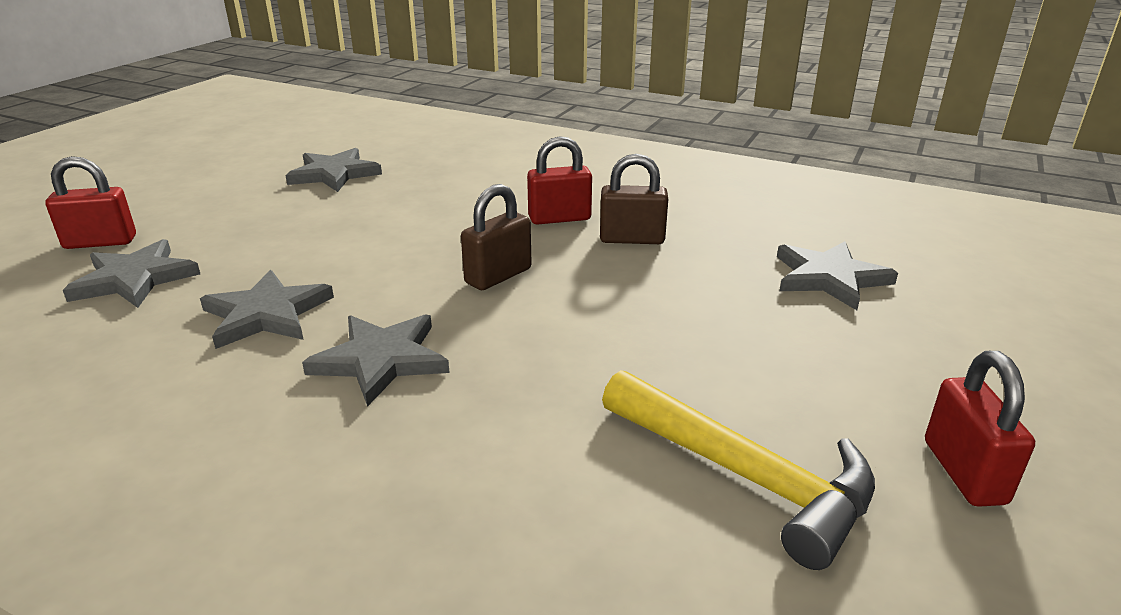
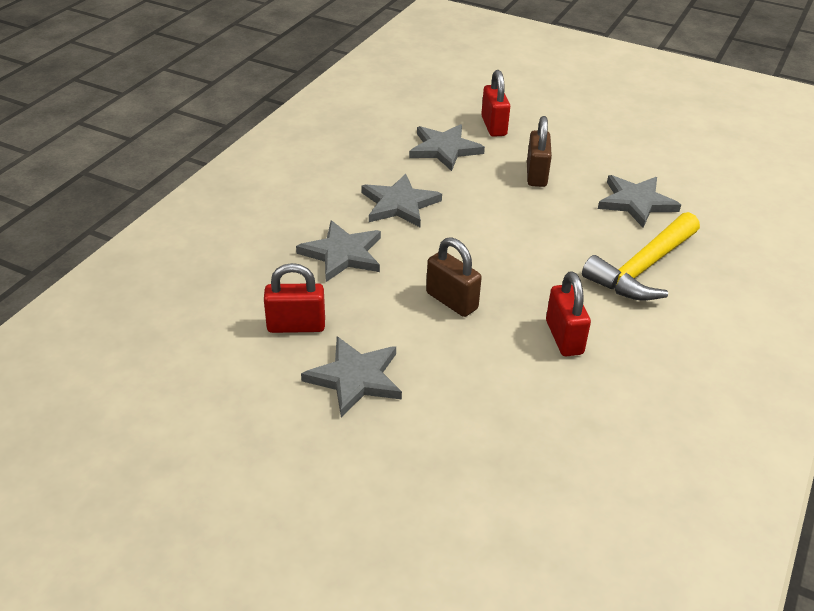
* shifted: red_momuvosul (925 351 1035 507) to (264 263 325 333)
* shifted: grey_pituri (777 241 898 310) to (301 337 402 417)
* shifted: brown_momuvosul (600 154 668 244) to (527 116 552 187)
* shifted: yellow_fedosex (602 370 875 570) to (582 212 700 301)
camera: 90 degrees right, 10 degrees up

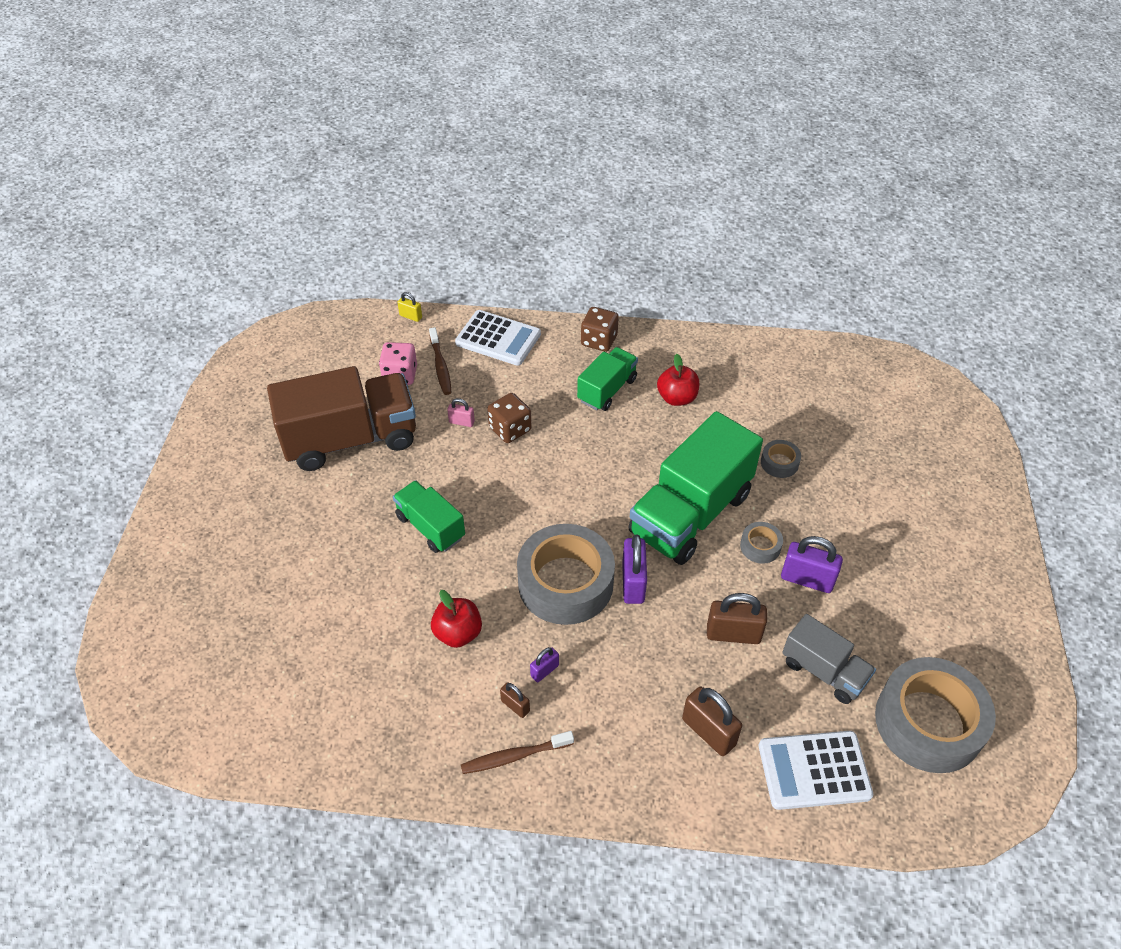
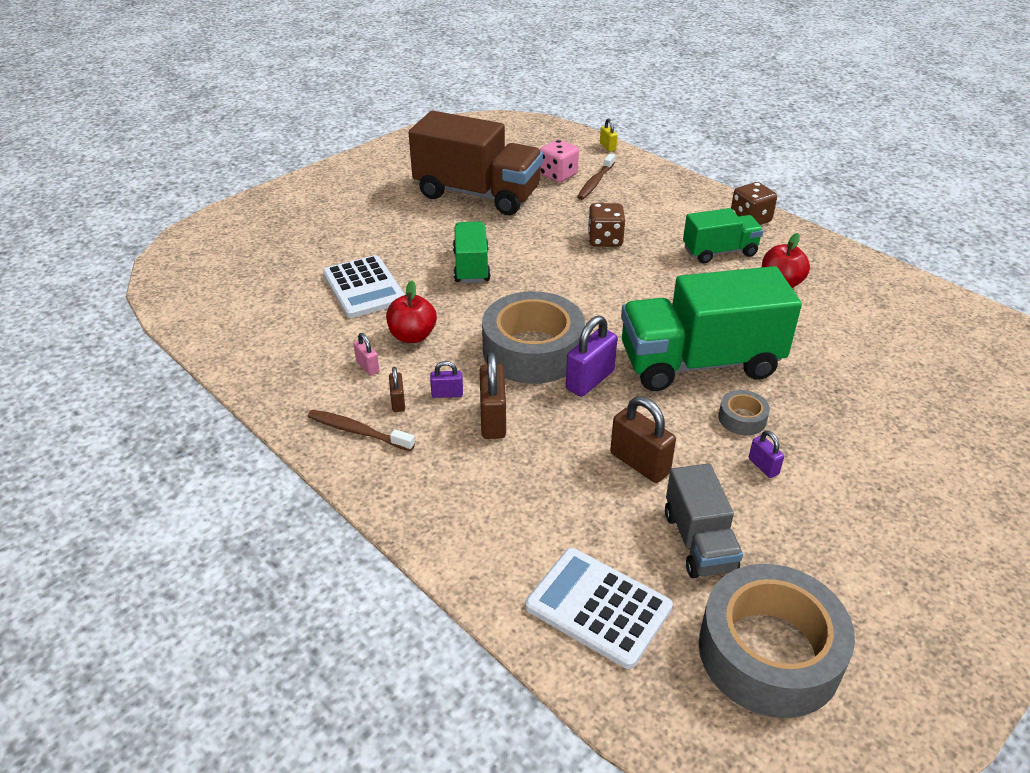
* shifted: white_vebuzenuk (455 310 541 366) to (323 255 405 318)
* shifted: pink_momuvosul (447 398 475 427) to (354 333 380 376)
* shifted: brown_momuvosul (682 687 742 756) to (480 352 506 439)
* scaled: purple_momuvosul (781 536 843 593) = (749 430 784 478) x0.54
* gone: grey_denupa (761 440 801 478)
camera: 40 degrees right, 10 degrees down

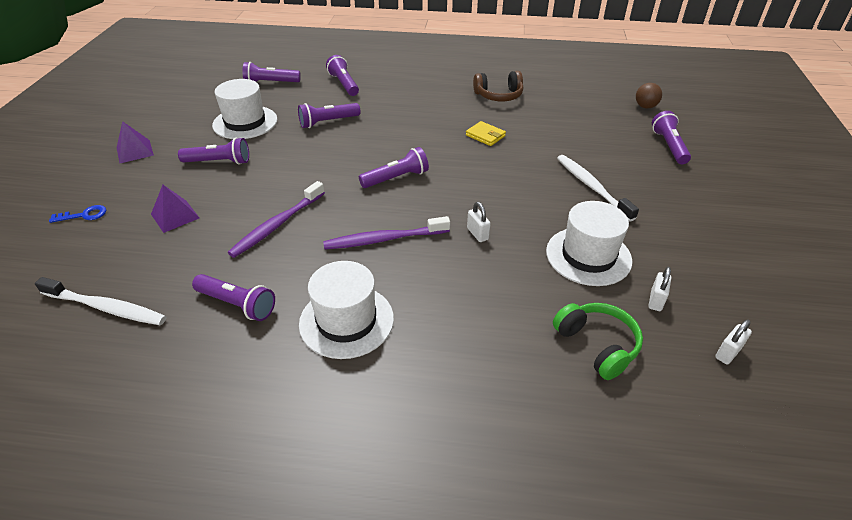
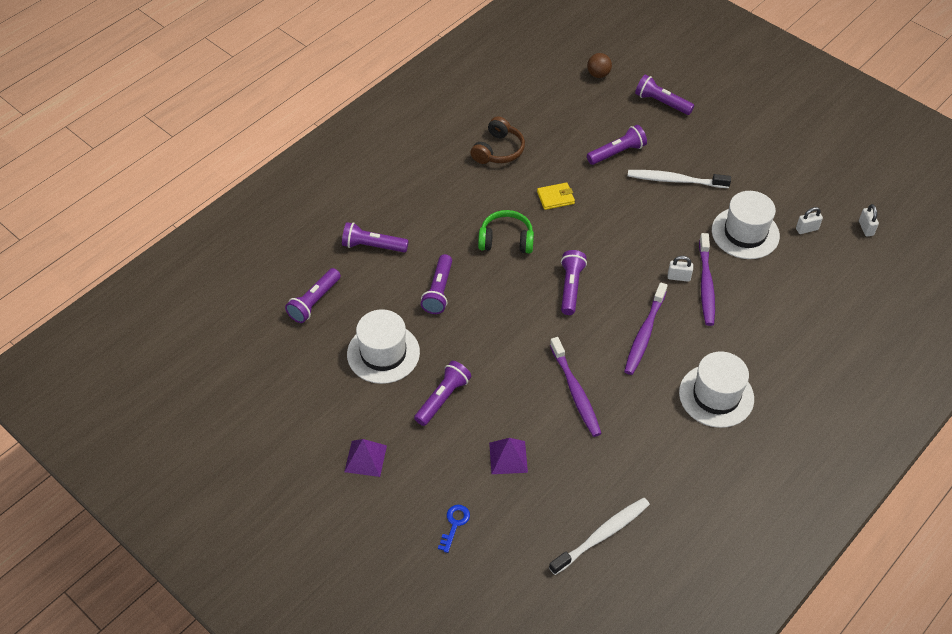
* shifted: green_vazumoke (553 303 643 380) to (478 210 534 253)
* shifted: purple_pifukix (192 274 275 321) to (587 125 647 165)
* new: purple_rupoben (699 233 715 326)
* rotated: white_momuvosul (648 267 671 311) = (796 207 823 234) 75 degrees counterclockwise
camera: 55 degrees left, 10 degrees up

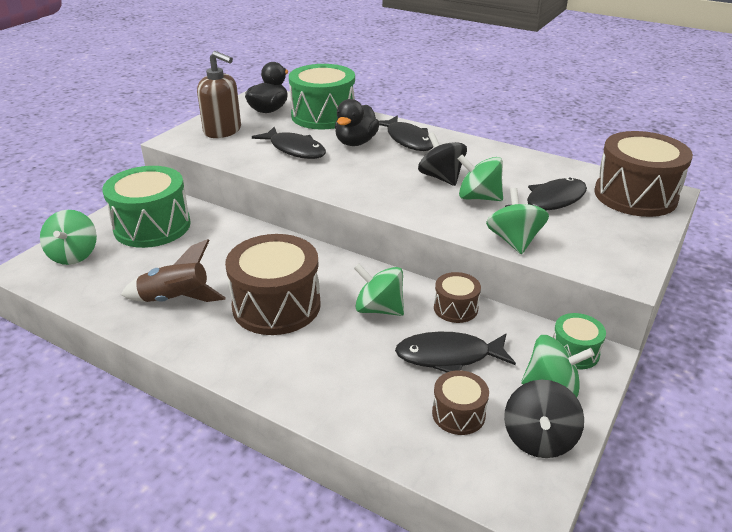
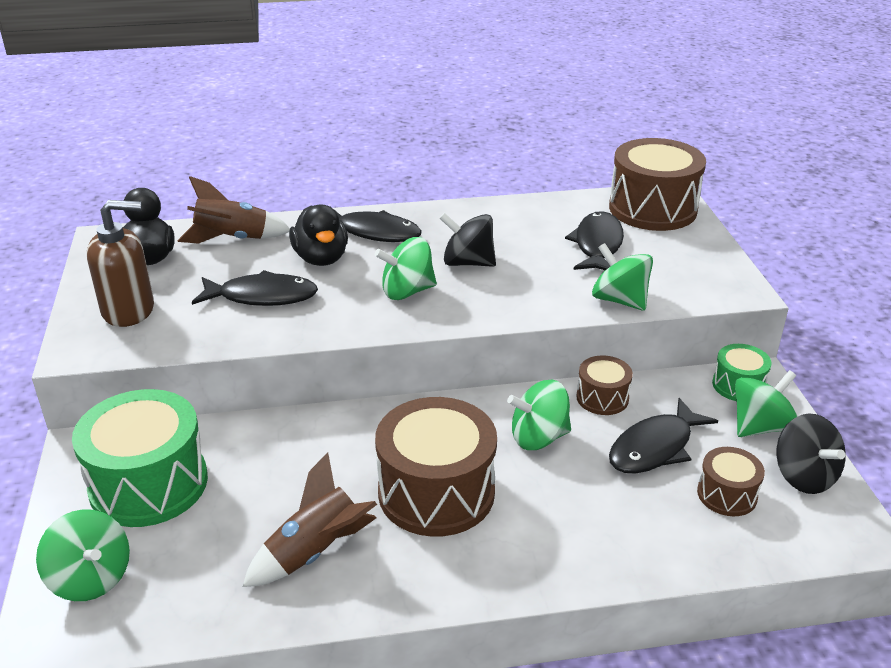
* swapped: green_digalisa (289 64 355 130) to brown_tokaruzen (178 176 290 244)
* shifted: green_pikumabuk (458 155 503 201) to (375 237 437 300)
camera: 40 degrees left, 0 degrees up

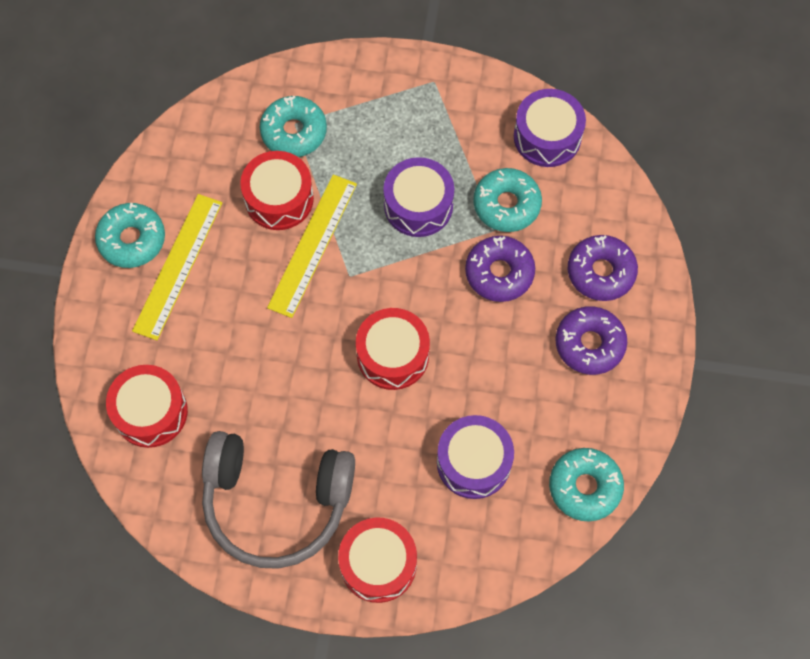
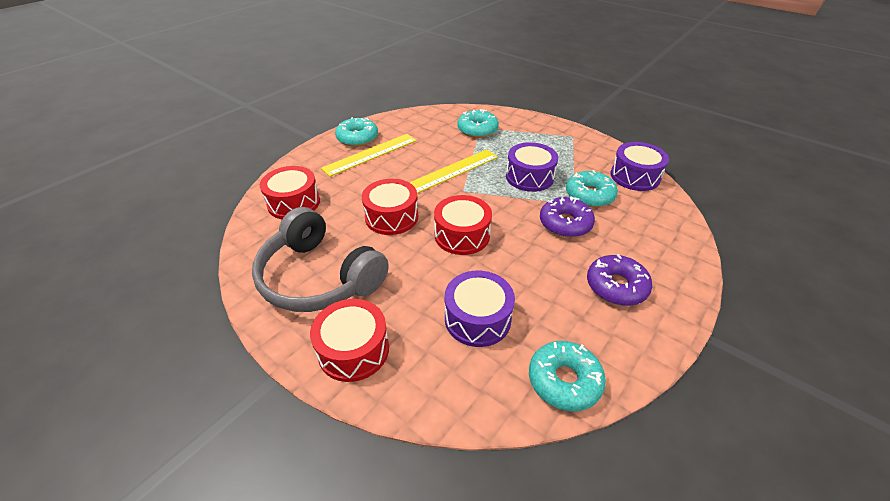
* shifted: red_digalisa (240 151 314 230) to (362 179 418 235)
* gone: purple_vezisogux (568 235 638 301)
camera: 30 degrees right, 25 degrees down

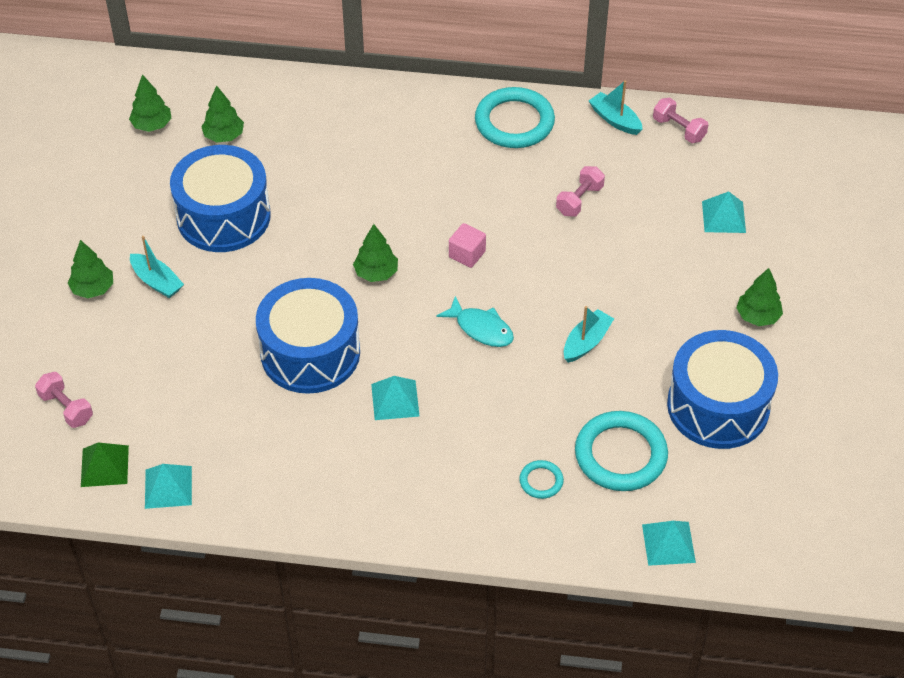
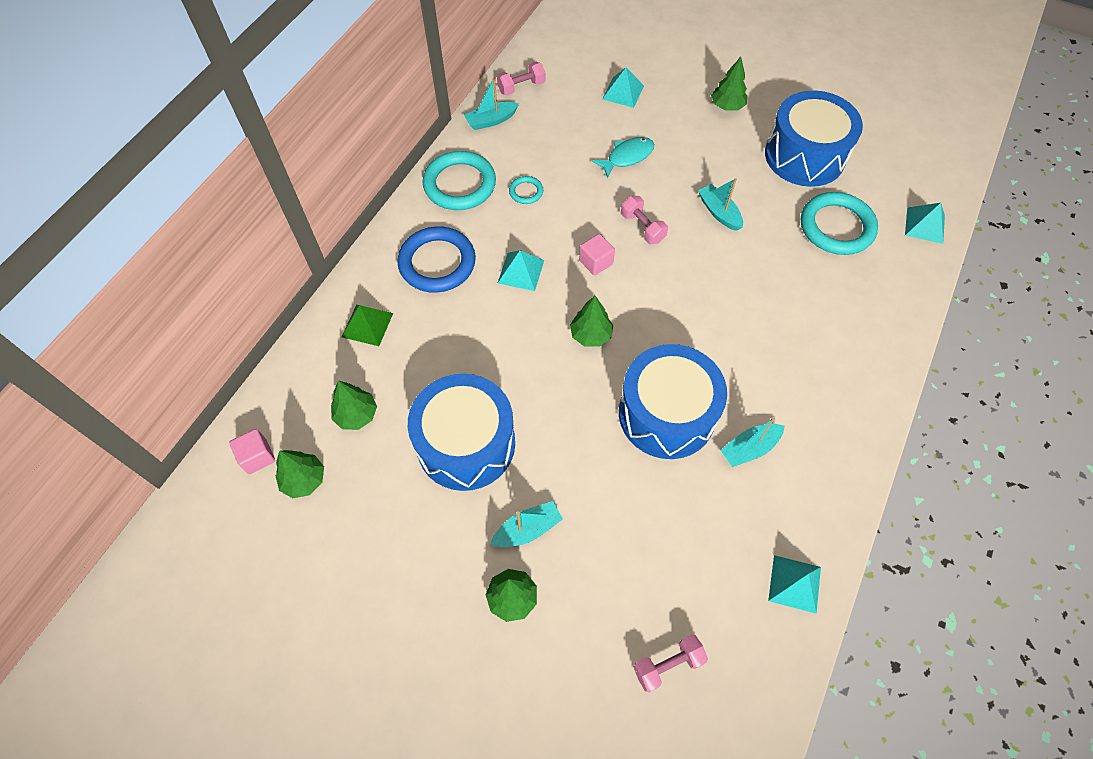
* new: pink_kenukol (229 429 275 474)
* shifted: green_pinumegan (81 442 129 487) to (342 305 393 346)
* new: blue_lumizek (397 226 476 293)
* shifted: turquoise_pinumegan (371 376 420 420) to (498 250 544 291)
* shifted: turquoise_lumizek (519 460 564 499) to (509 176 543 204)
* shifted: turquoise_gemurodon (436 296 514 347) to (592 137 654 178)
* shifted: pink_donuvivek (556 166 605 217) to (621 196 668 244)
* new: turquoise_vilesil (720 417 785 467)
camera: 70 degrees left, 10 degrees up

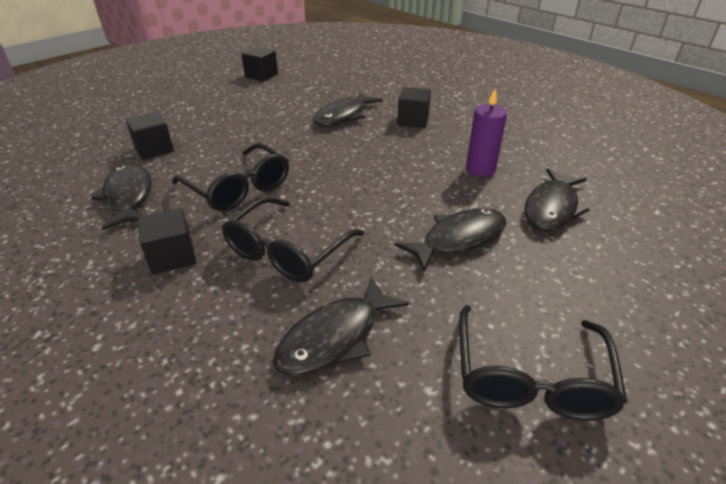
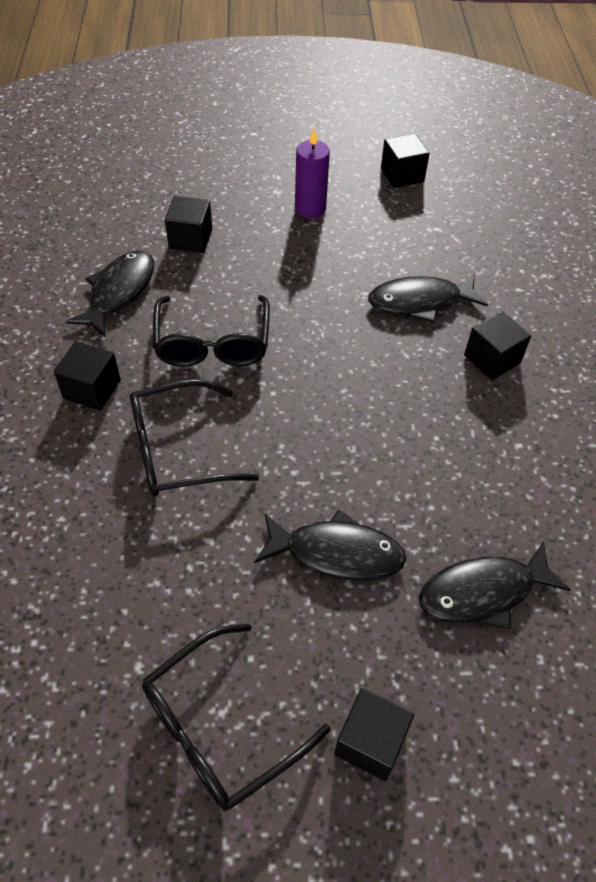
* shifted: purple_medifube (466 89 507 177) to (295 128 330 218)
* new: black_kenukol (334 688 414 781)
* gone: black_gemurodon (273 277 409 376)
camera: 40 degrees right, 15 degrees up

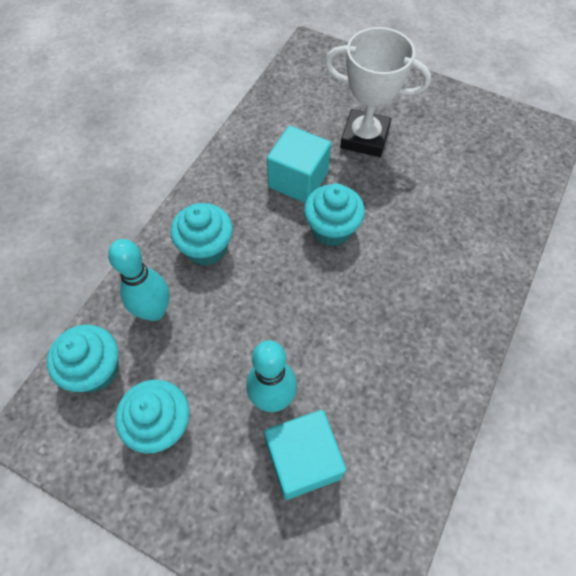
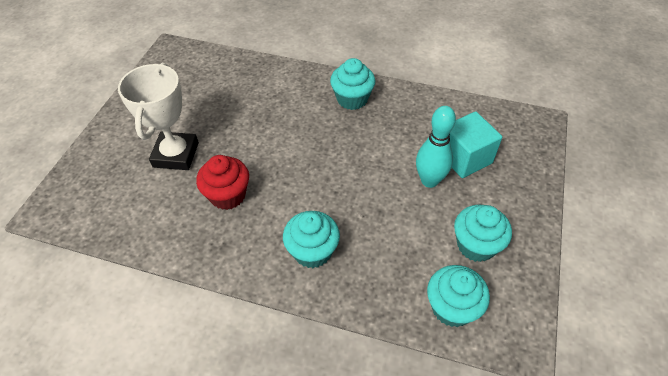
* swapped: turquoise_kenukol (267 126 331 203) to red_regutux (196 155 249 210)
* shifted: turquoise_regutux (304 183 365 246) to (330 58 375 110)
* gone: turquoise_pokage (108 239 169 321)
camera: 100 degrees left, 10 degrees down

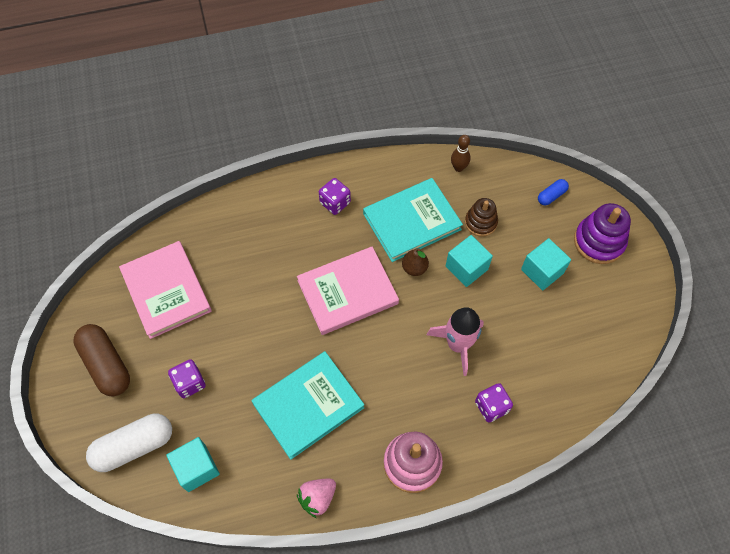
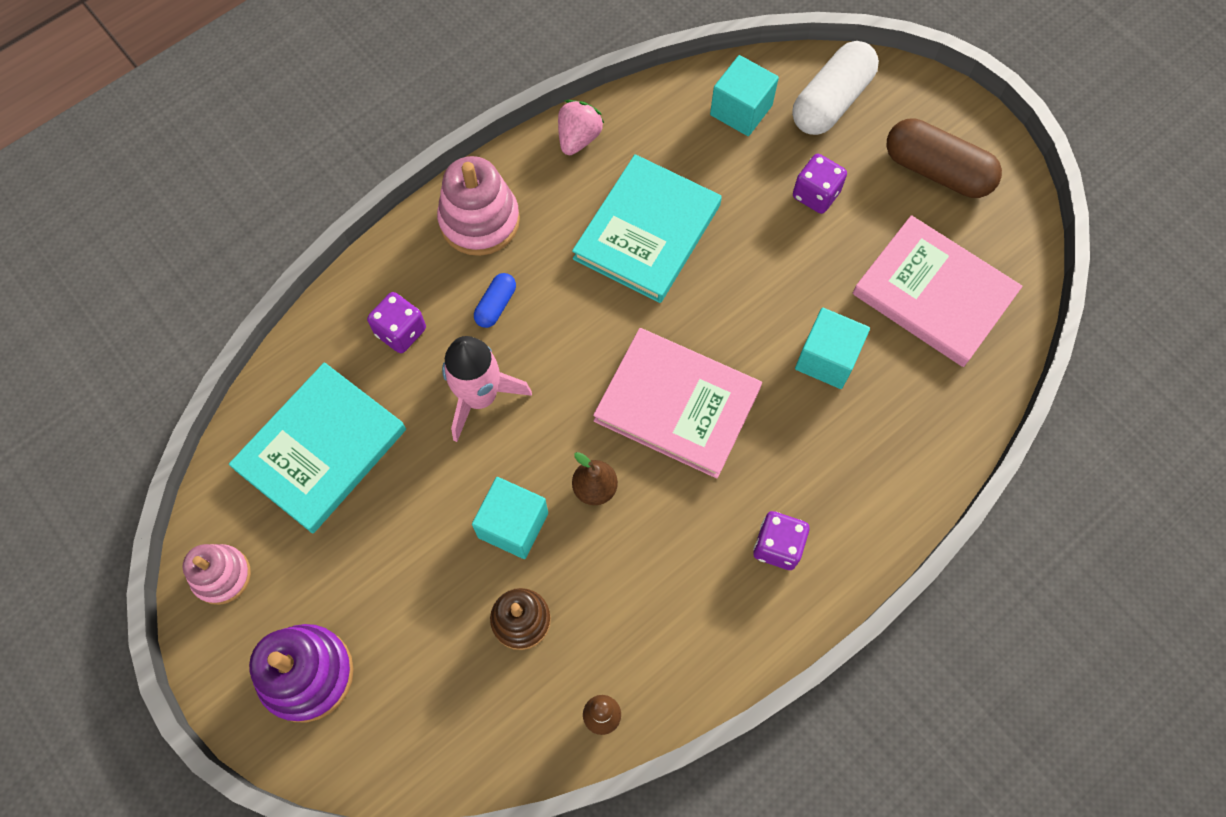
* new: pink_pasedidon (183 544 251 605)
* shifted: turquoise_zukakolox (363 178 463 262) to (229 362 406 534)
* shifted: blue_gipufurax (538 179 569 205) to (474 273 516 328)
* rotated: pink_zukakolox (297 247 399 335) = (593 328 762 478) 75 degrees clockwise
* shifted: turquoise_kenukol (521 238 571 291) to (795 308 870 389)
camera: 155 degrees right, 5 degrees up

